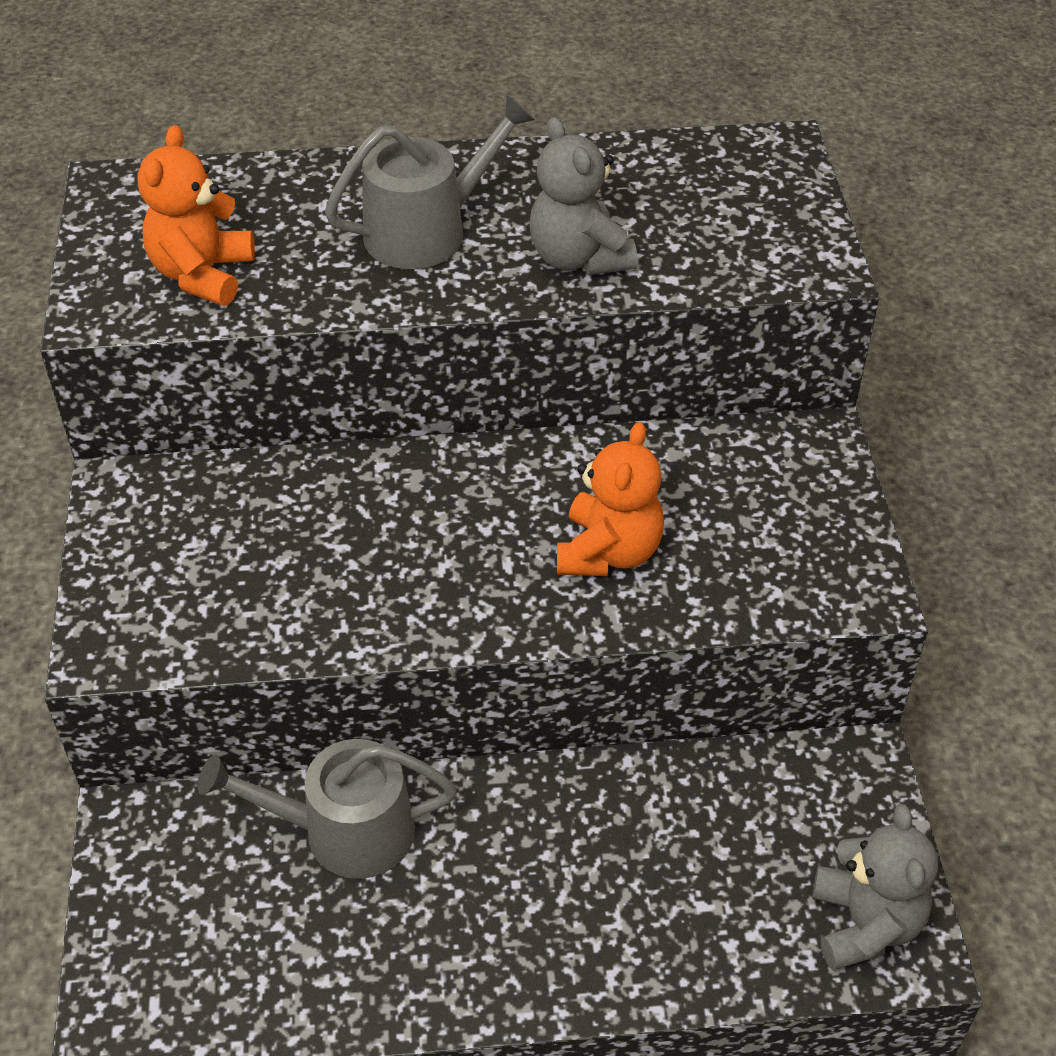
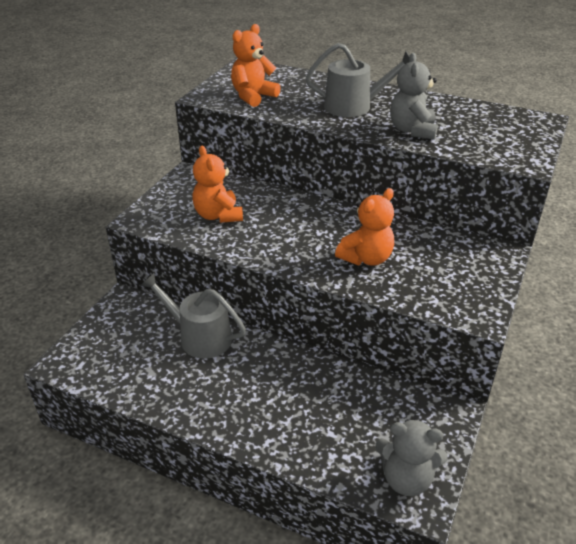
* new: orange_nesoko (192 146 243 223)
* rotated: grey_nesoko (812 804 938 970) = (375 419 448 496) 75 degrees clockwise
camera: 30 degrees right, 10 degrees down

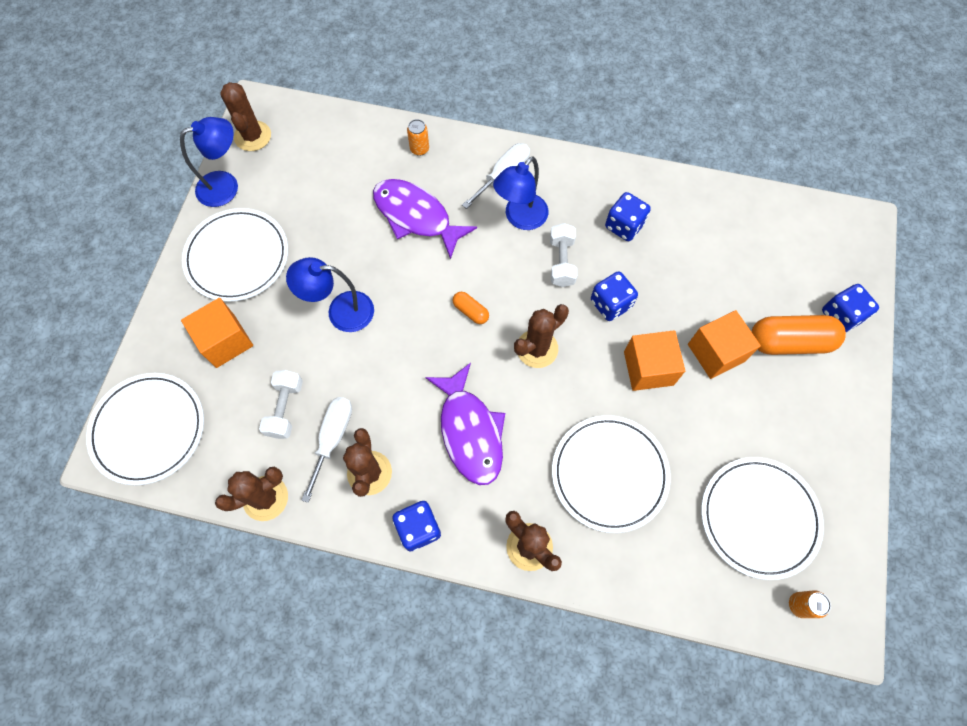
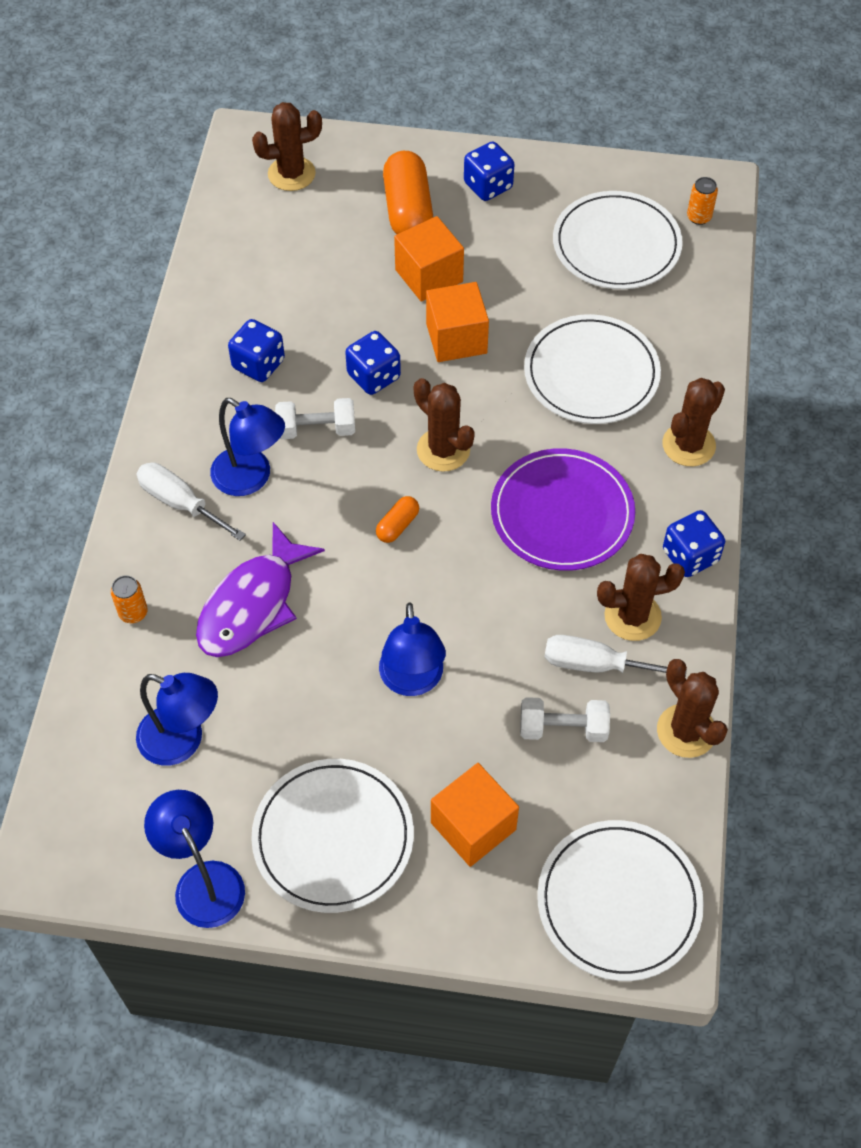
* new: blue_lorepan (136 673 218 766)
* shifted: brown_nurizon (220 82 271 151) to (252 102 322 191)
* shifted: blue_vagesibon (822 284 879 332) to (464 141 514 201)
* swapped: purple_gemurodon (425 363 505 485) to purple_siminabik (491 448 635 571)
camera: 95 degrees left, 10 degrees down

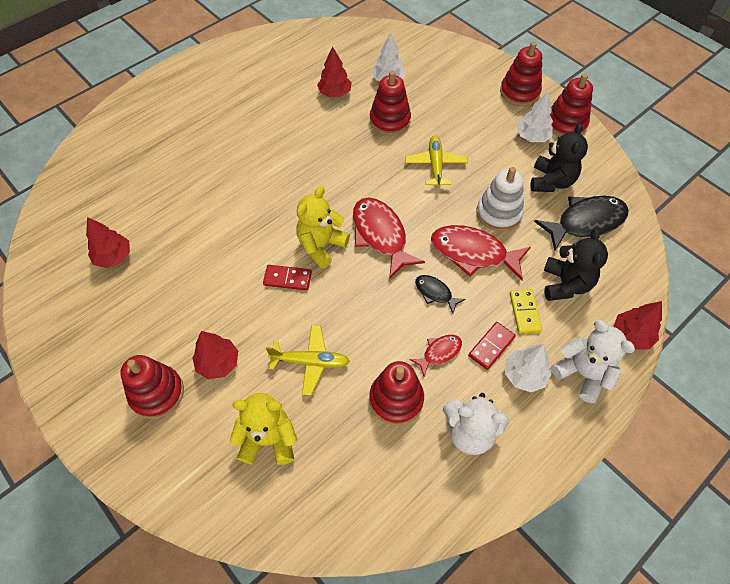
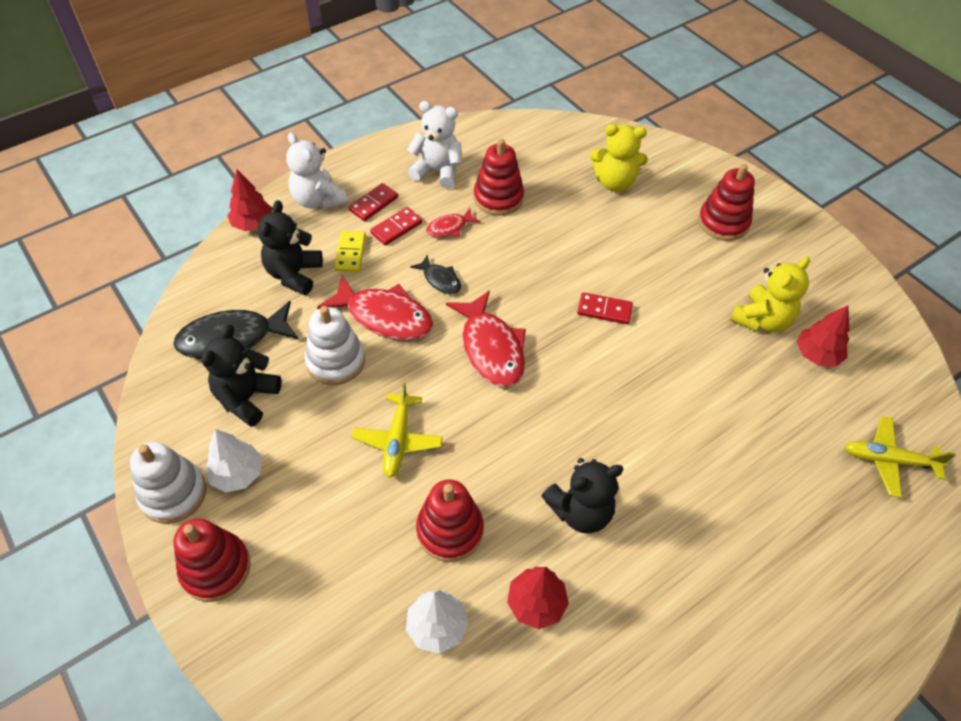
* repainted: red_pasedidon (550 74 593 136) to white_pasedidon (130 442 206 524)
* swapped: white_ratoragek (505 344 551 392) to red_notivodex (348 183 398 221)
* new: black_nesoko (542 458 624 533)
* shifted: yellow_nesoko (296 186 350 269) to (730 257 810 332)
* shifted: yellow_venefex (266 325 350 396) to (845 416 956 498)
* gone: red_ratoragek (192 331 238 379)
camera: 175 degrees left, 5 degrees down

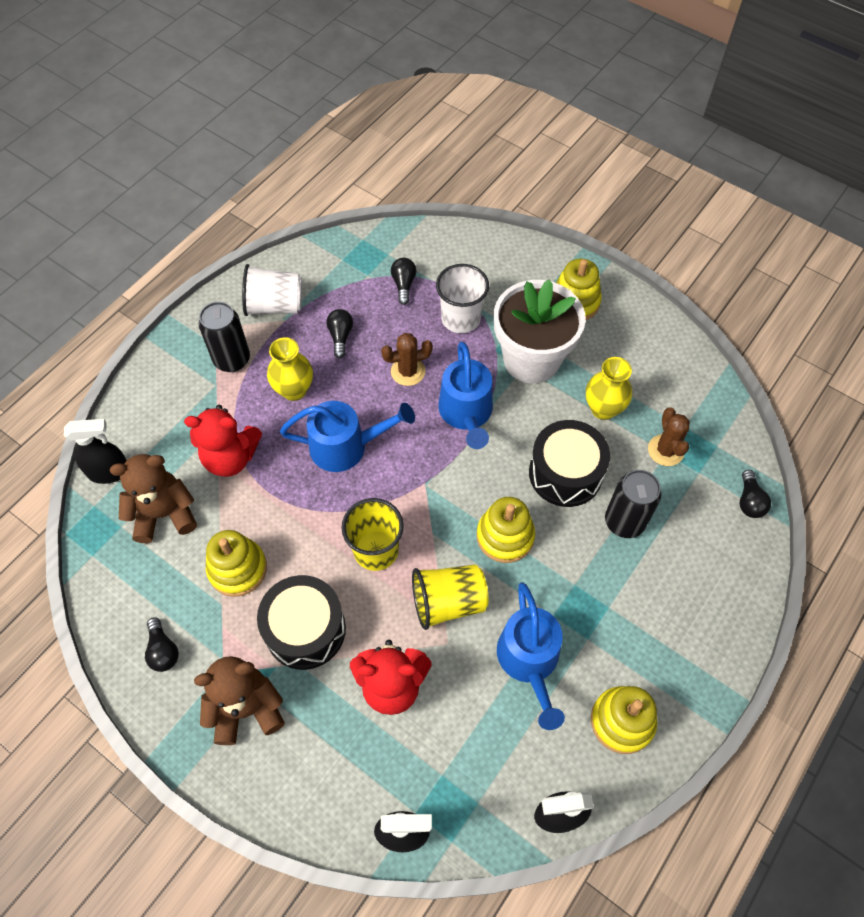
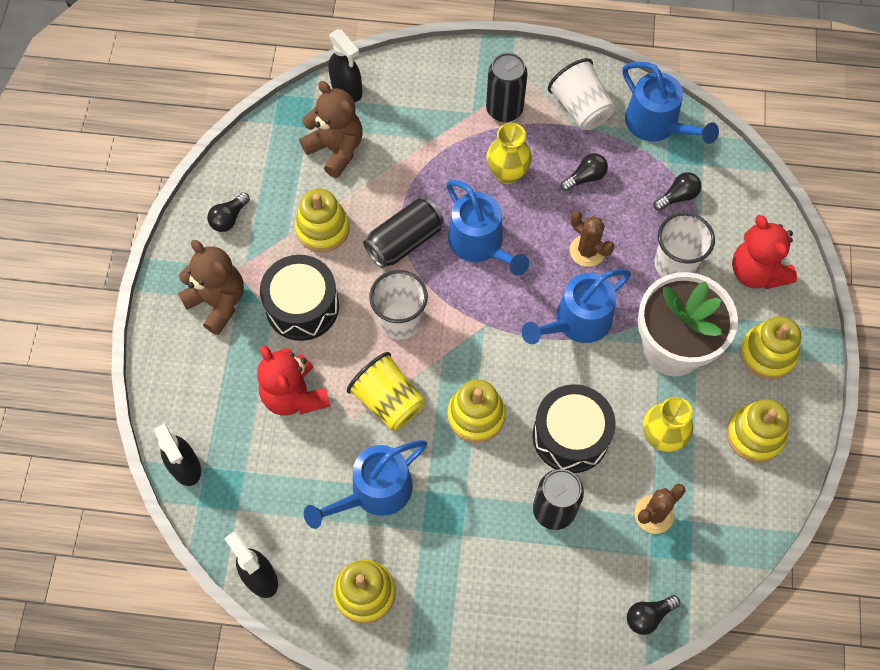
* new: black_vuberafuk (363 198 444 268)
* repainted: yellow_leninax (341 498 404 571) to white_leninax (369 270 428 340)
* new: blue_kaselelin (622 62 719 144)
* new: yellow_pasedidon (726 399 789 462)
* shifted: red_nesoko (184 405 262 477) to (732 215 797 289)
camera: 60 degrees right, 5 degrees up

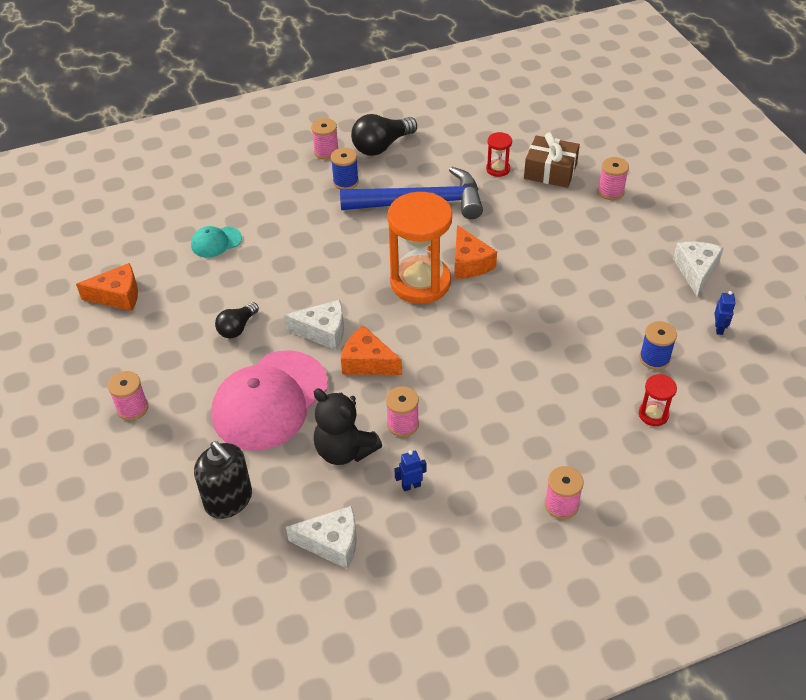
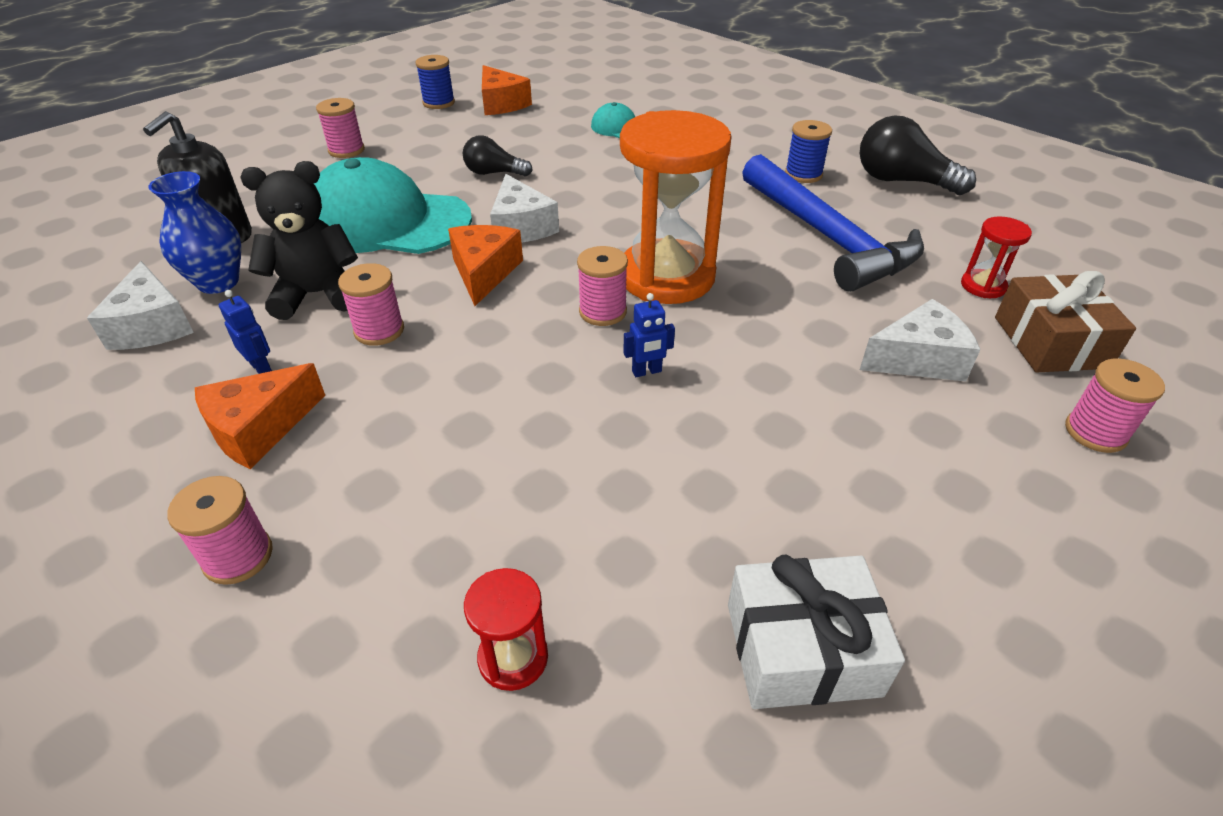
* new: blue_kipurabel (148 171 241 294)
* shifted: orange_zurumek (454 225 497 279) to (195 363 325 469)
* rotated: black_nesoko (313 389 382 465) = (240 161 358 320) 60 degrees clockwise
* repainted: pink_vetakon (211 350 328 451) to turquoise_vetakon (314 157 472 254)
* shifted: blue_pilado (639 321 677 370) to (415 55 455 109)
* shifted: pink_pilado (311 118 339 160) to (577 246 628 326)
* shifted: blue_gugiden (714 291 735 335) to (624 293 675 377)
* new: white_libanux (728 555 905 709)
* shifted: white_zurumek (673 242 724 297) to (860 299 981 382)
camera: 65 degrees right, 5 degrees down

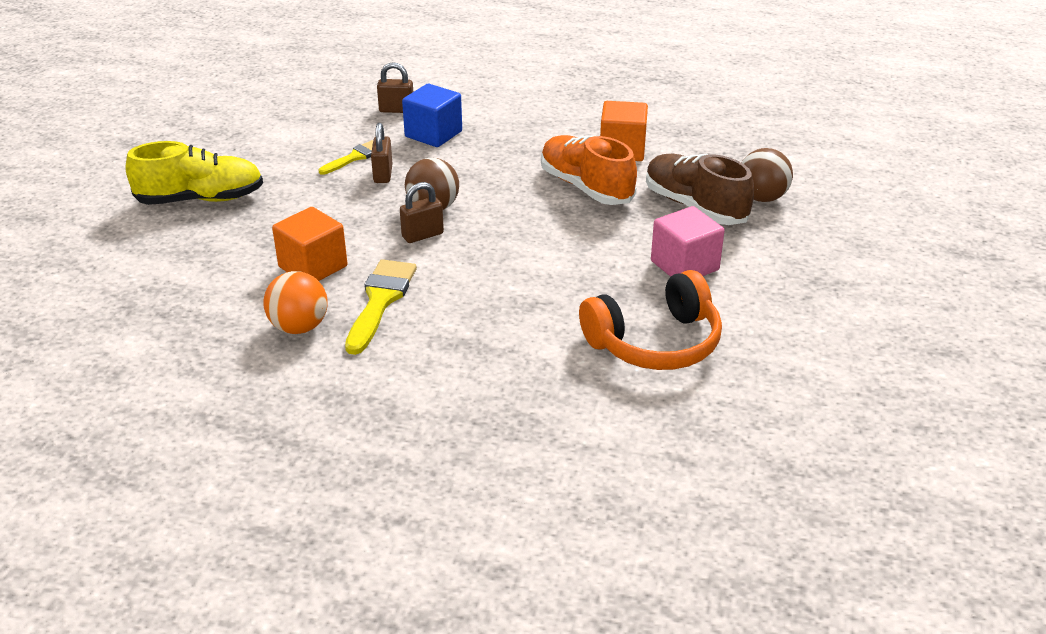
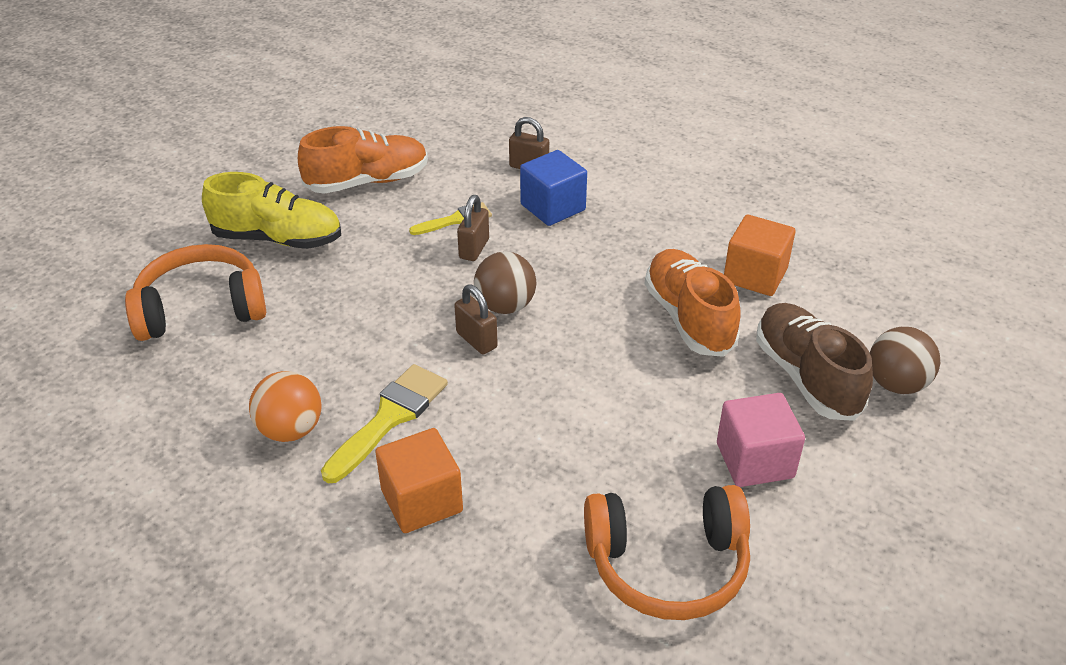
* new: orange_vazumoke (125 244 266 341)
* new: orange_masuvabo (298 126 428 194)
* shifted: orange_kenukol (272 207 347 281) to (375 428 463 533)
* rotated: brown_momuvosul (400 182 444 243) = (454 285 498 354) 60 degrees clockwise
camera: 20 degrees right, 5 degrees up

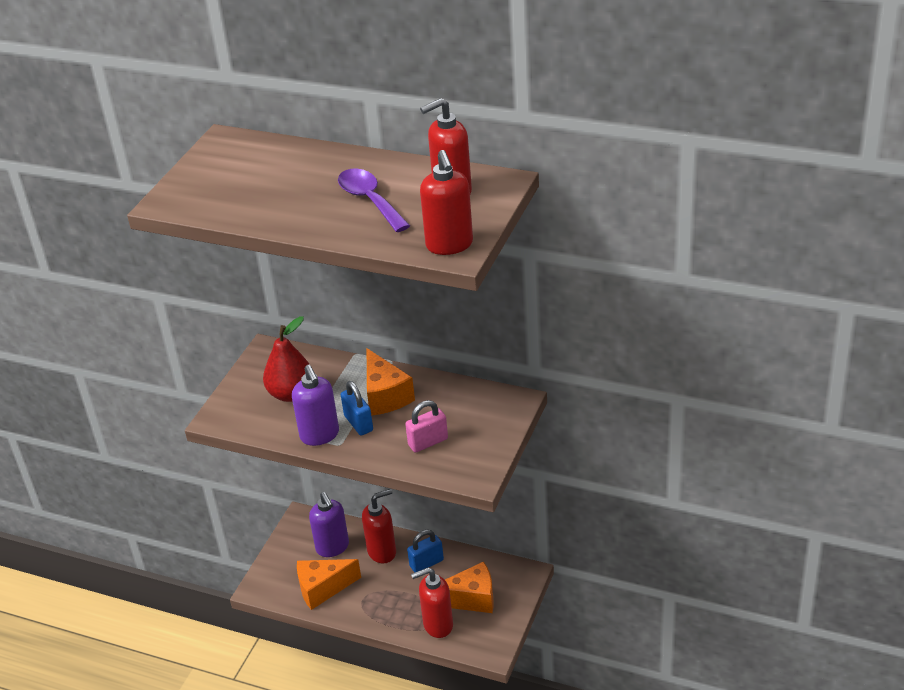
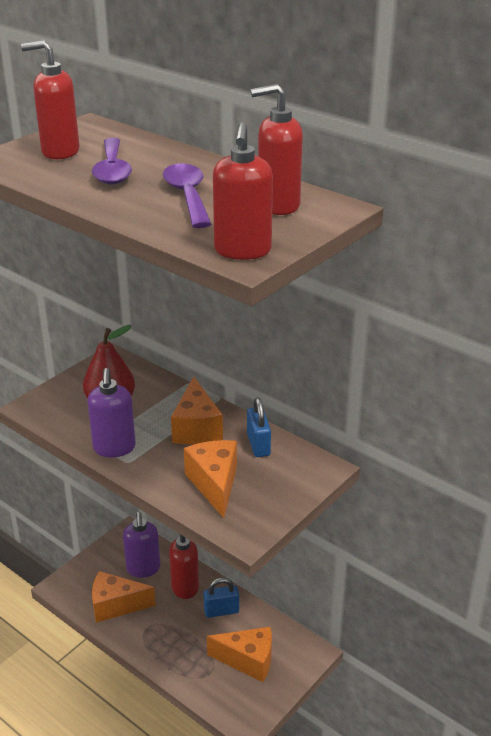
* shifted: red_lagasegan (411 567 453 638) to (21 40 80 159)
* new: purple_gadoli (92 138 132 185)
* swapped: pink_momuvosul (405 400 448 453) to orange_zurumek (184 440 237 518)
* shifted: blue_momuvosul (341 381 373 436) to (247 398 271 457)
camera: 15 degrees right, 5 degrees down

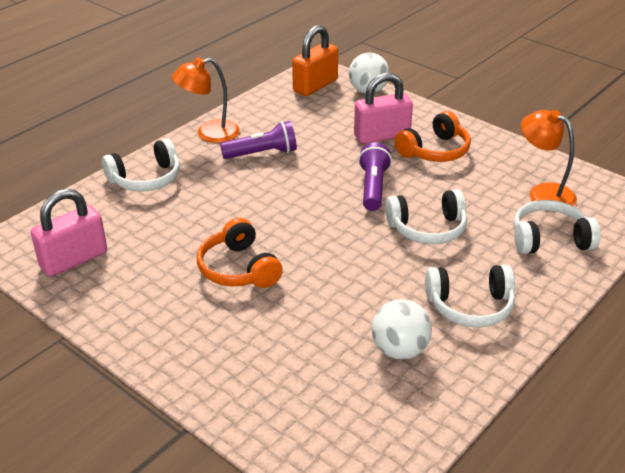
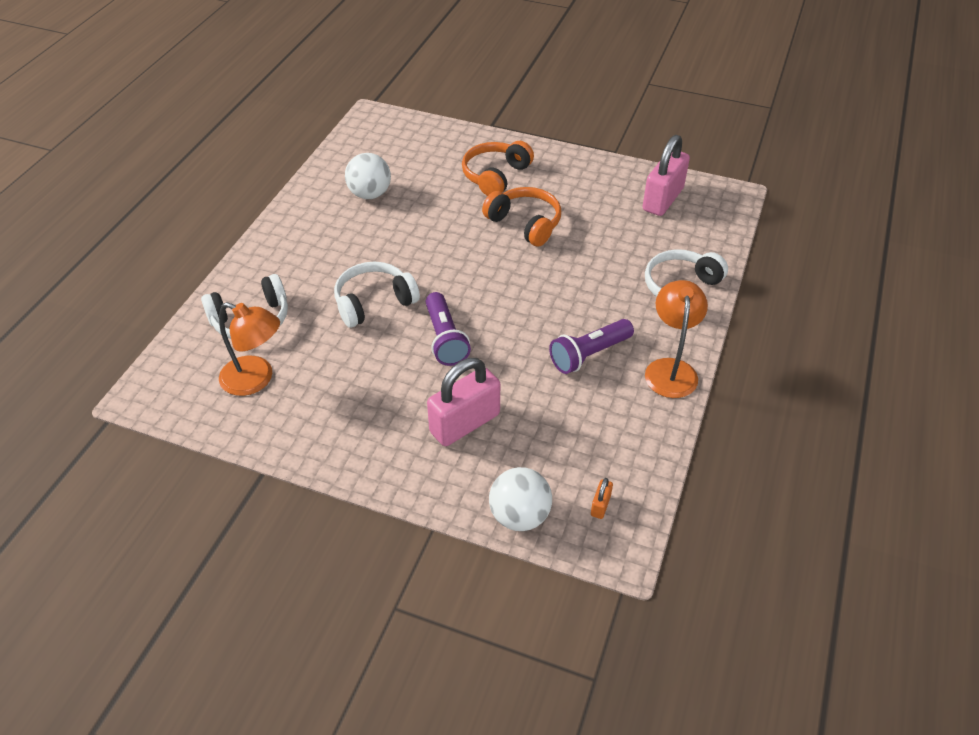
* shifted: orange_vazumoke (394 111 471 162) to (462 141 534 196)
* scaled: orange_momuvosul (292 25 338 96) = (591 478 613 519) x0.42
* rotated: orange_lorepan (171 58 240 143) = (645 280 708 398) 45 degrees counterclockwise
* gone: white_vazumoke (425 265 515 328)
camera: 160 degrees right, 10 degrees up

